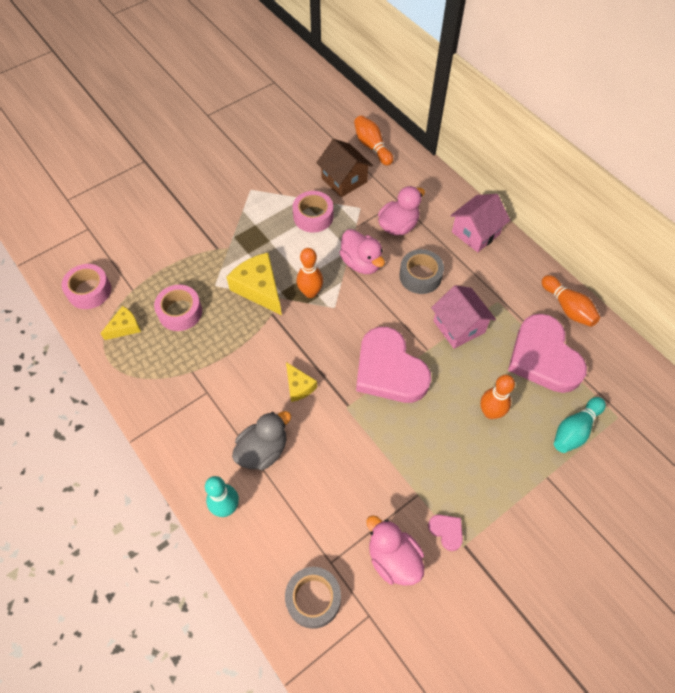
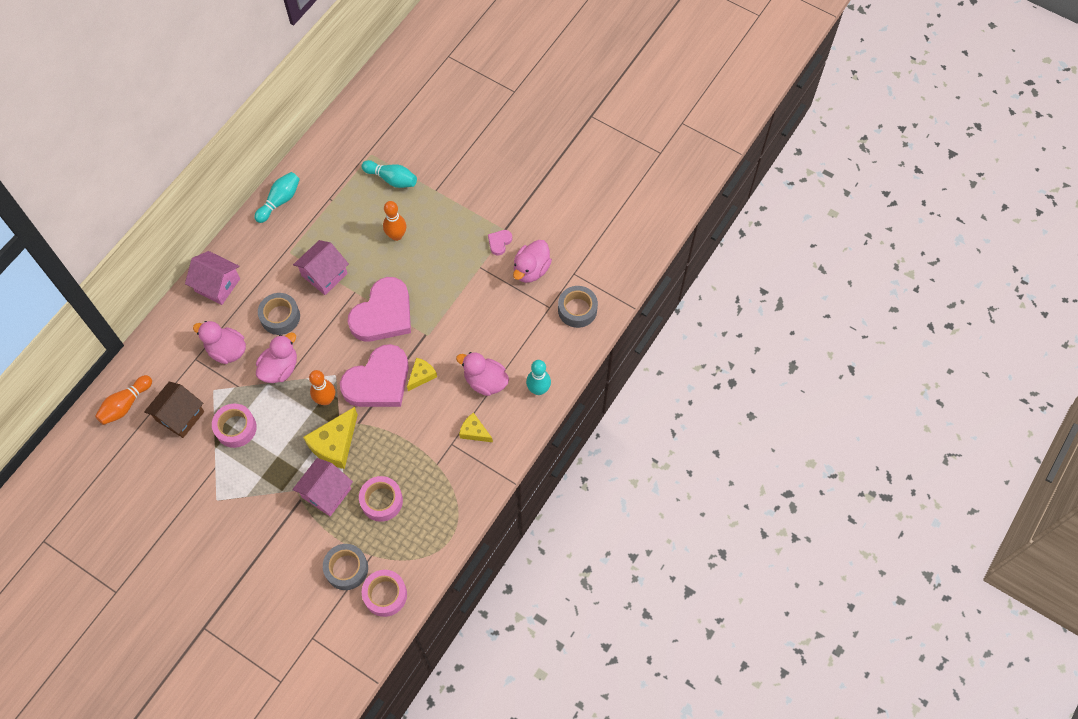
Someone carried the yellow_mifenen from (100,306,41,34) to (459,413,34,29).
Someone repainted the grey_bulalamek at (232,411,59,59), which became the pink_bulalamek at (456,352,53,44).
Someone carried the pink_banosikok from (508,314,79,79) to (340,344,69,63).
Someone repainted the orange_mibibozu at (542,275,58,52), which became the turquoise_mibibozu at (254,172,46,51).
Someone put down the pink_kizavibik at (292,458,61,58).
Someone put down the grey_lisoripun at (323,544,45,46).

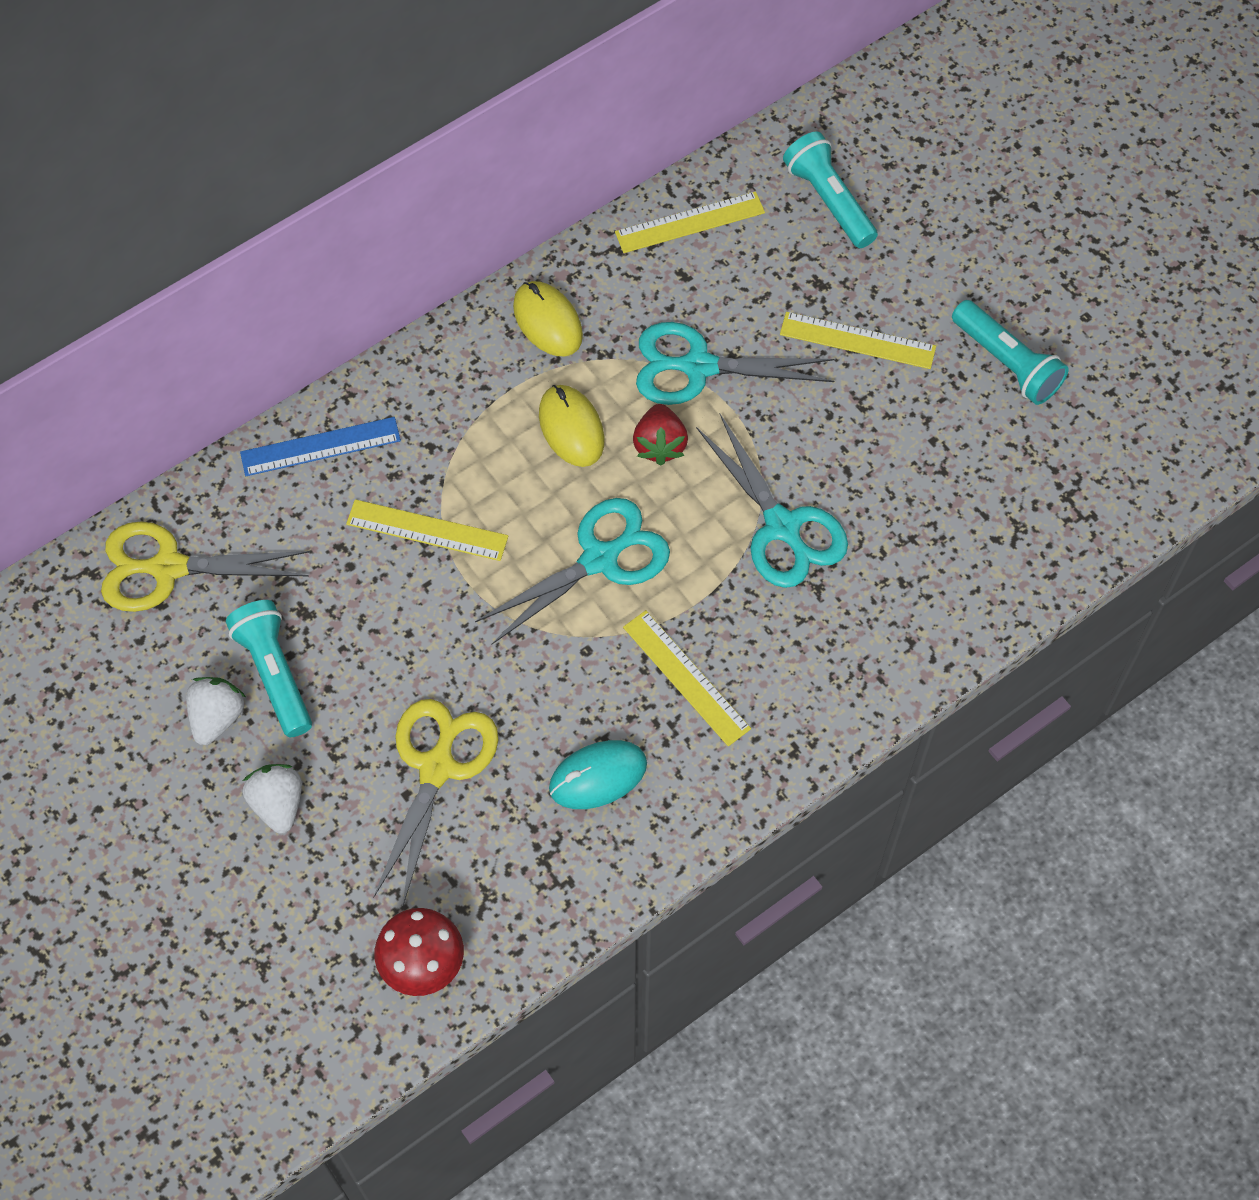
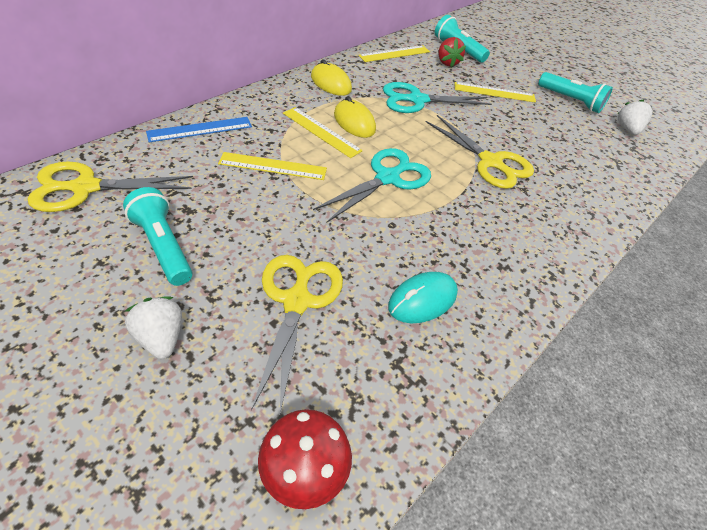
Someone carried the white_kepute from (186,677,60,68) to (617,99,36,36).
Someone carried the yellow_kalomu from (623,610,128,136) to (283,107,80,51).
Someone carried the red_kepute from (633,404,55,62) to (438,37,28,30).
Someone repainted the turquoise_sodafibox at (696,414,152,174), which became the yellow_sodafibox at (426,115,108,74).

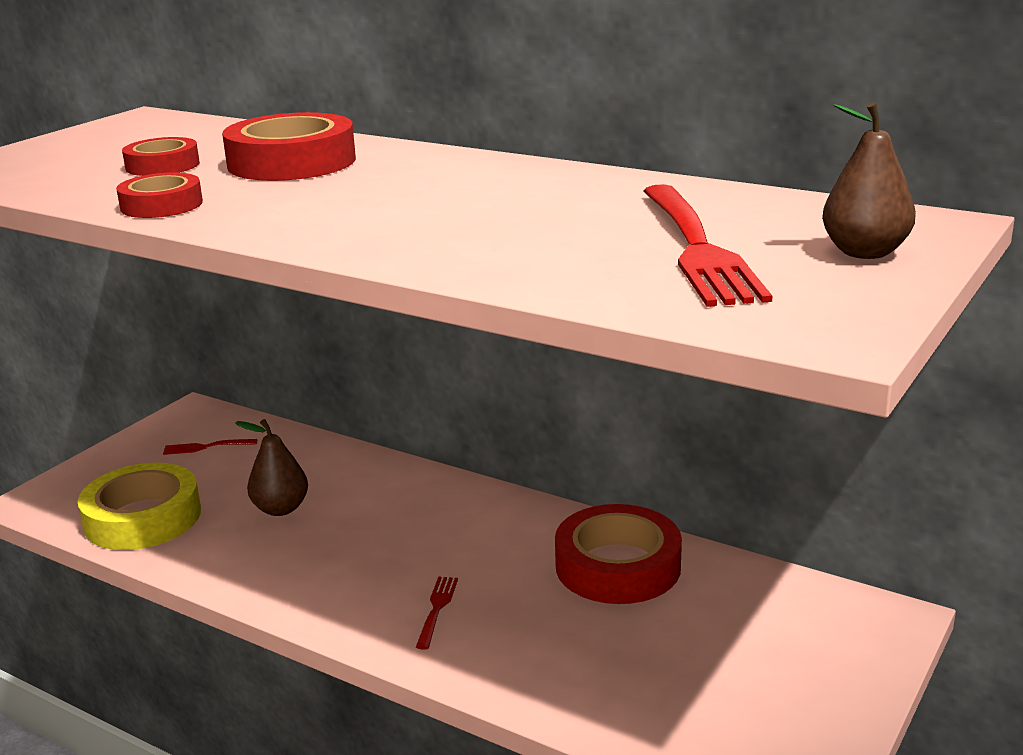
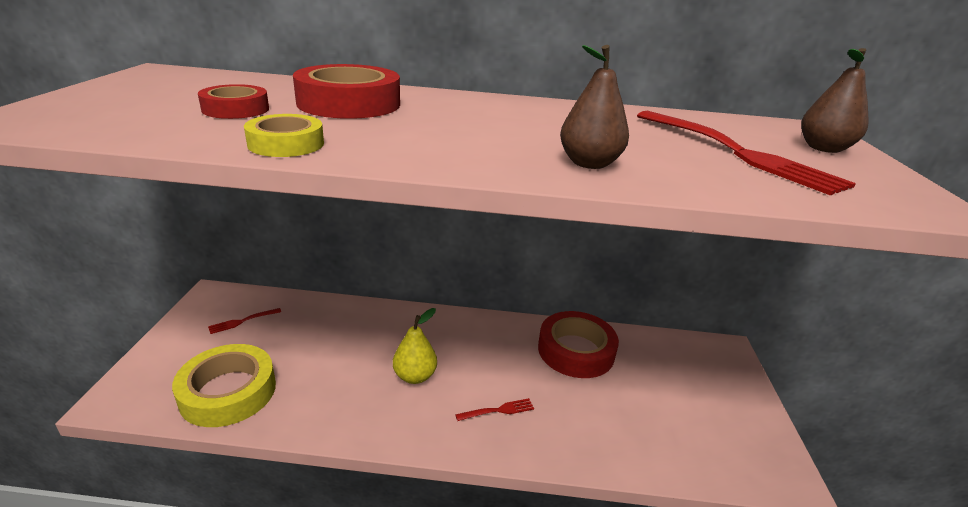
Someone repainted the red_lisoripun at (116,172,87,46), which became the yellow_lisoripun at (244,114,80,43).
Someone carried the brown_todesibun from (235,419,73,97) to (560,45,69,124).
Someone rotated the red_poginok at (416,577,42,73) by 90 degrees clockwise.
Someone put down the yellow_todesibun at (393,308,44,76).

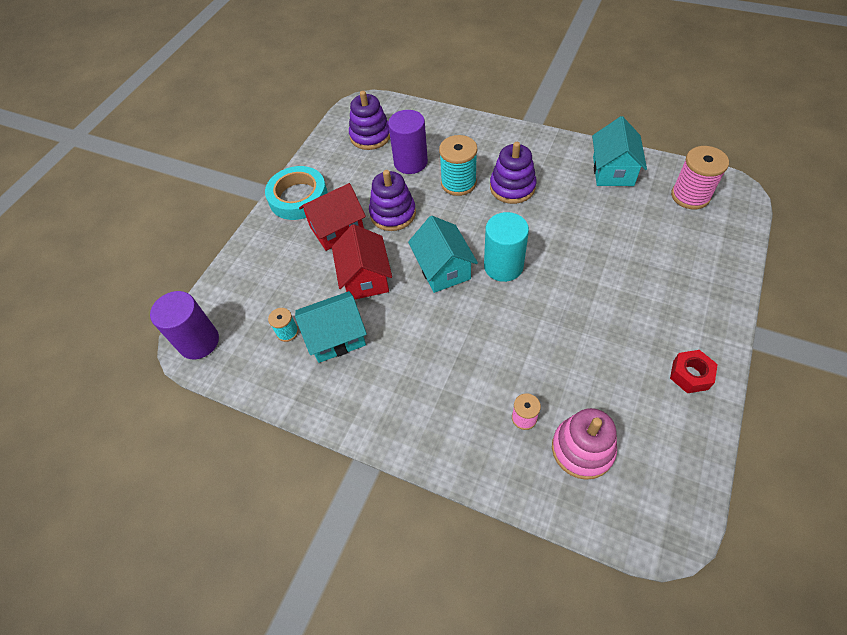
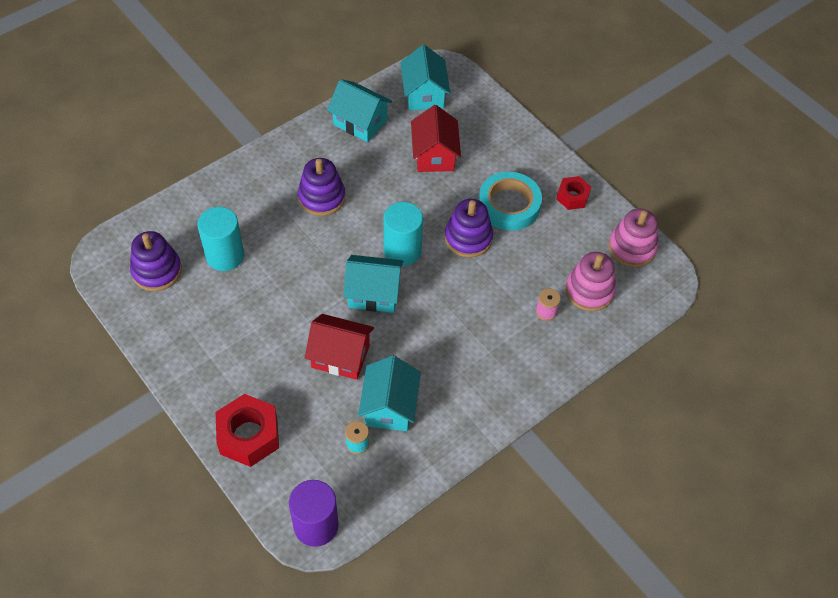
Someone carried the turquoise_lisoripun from (265,166,63,54) to (479,172,63,59).
Someone carried the red_kizavibik from (299,183,67,68) to (411,105,50,67).
Someone carried the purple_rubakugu from (369,170,47,61) to (445,199,48,59).
Someone repainted the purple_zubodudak at (388,110,40,64), which became the turquoise_zubodudak at (197,207,47,64).
Someone took away the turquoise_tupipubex at (439,135,38,61).
Someone swapped the pink_tupipubex at (671,146,58,63) for the turquoise_kizavibik at (400,45,50,65).
Someone put down the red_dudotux at (216,394,63,73).
Someone put down the pink_rubakugu at (609,208,49,59).

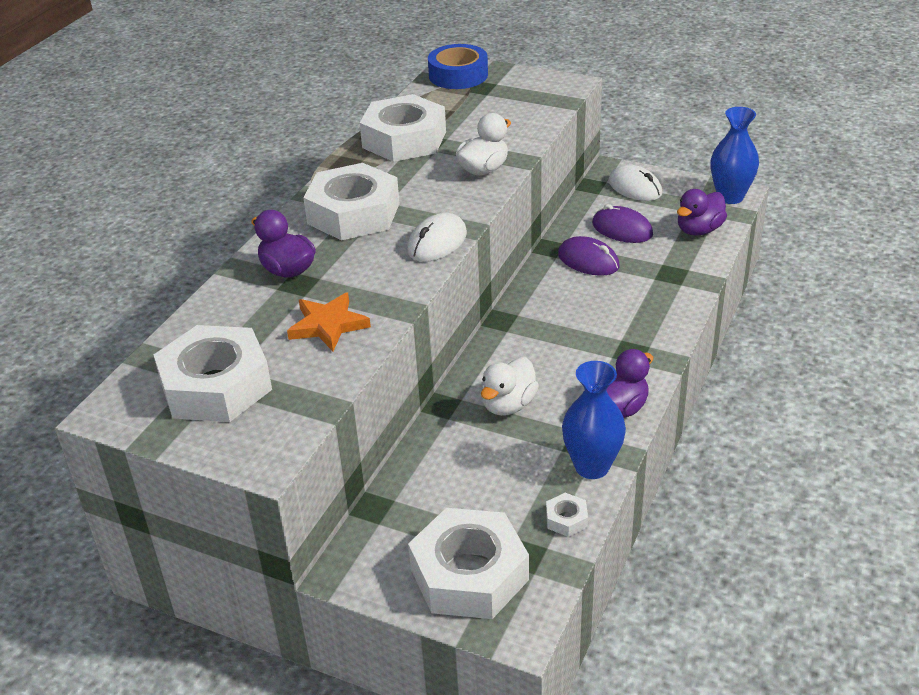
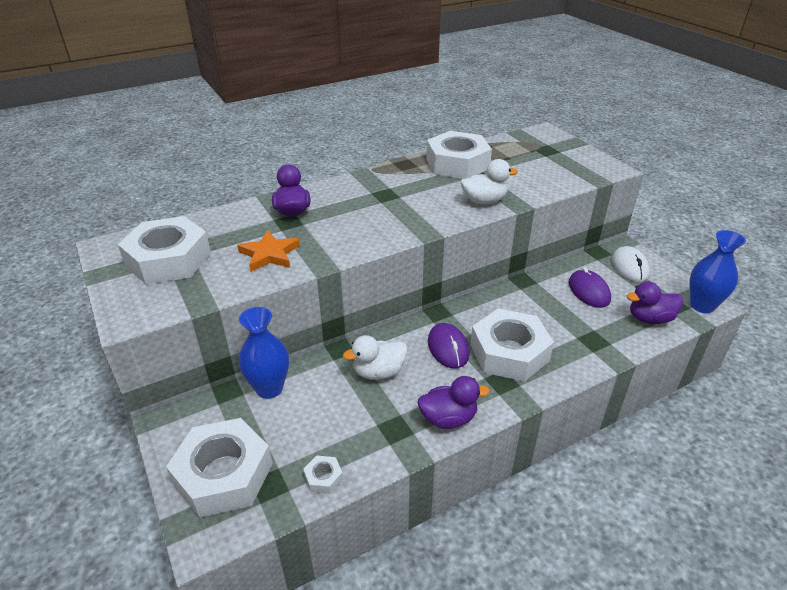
Someone carried the white_dudotux from (303,163,97,78) to (470,308,84,74).
Someone took away the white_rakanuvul at (407,213,60,49).
Someone took away the blue_lisoripun at (428,44,60,45).
Someone carried the purple_rakanuvul from (558,236,62,40) to (428,323,41,46).
Someone carried the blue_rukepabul from (562,361,64,118) to (238,307,51,92).

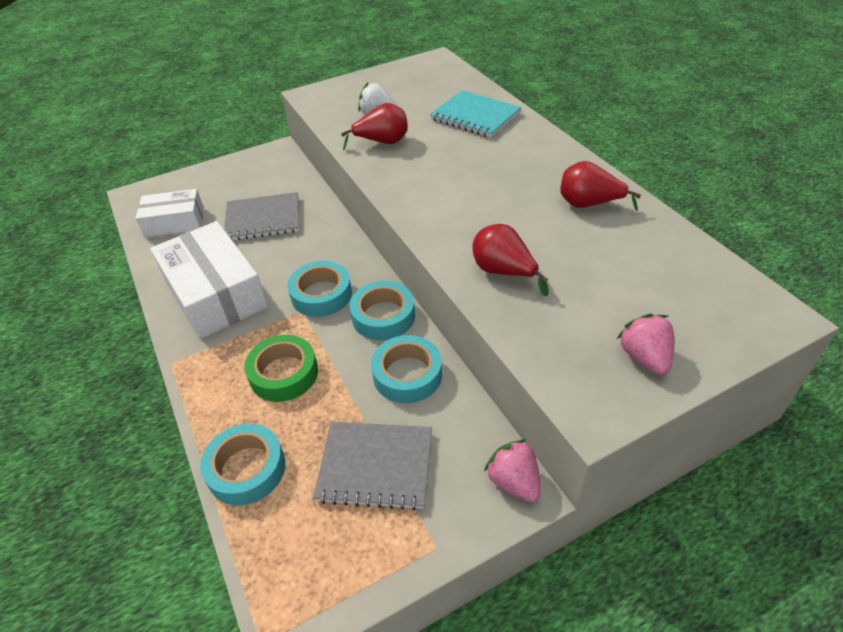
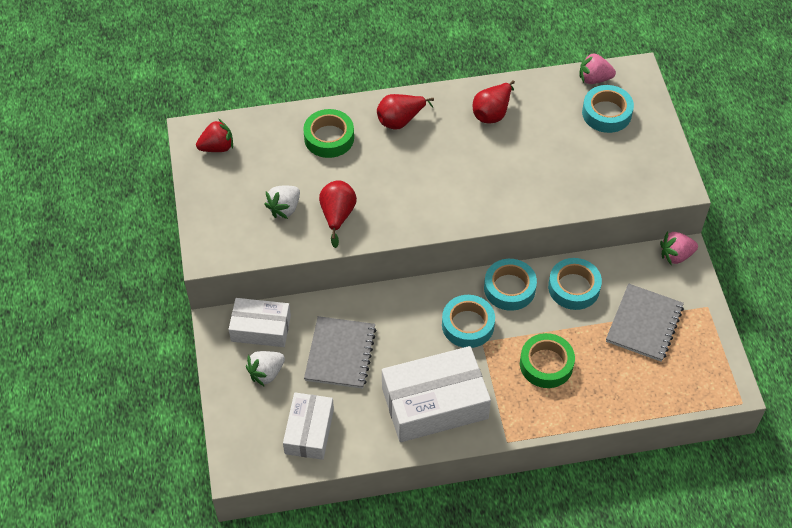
Someone carried the turquoise_lisoripun from (200,424,85,81) to (582,85,52,48).
Someone swapped the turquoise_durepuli at (430,90,91,48) for the green_lisoripun at (303,109,51,49).
Someone carried the red_todesibun from (472,224,77,72) to (377,94,57,35).
Someone carried the pink_kepute from (617,313,57,62) to (580,52,36,32).
Someone put down the red_kepute at (196,119,37,33).
Someone put down the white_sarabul at (228,298,63,49).
Someone put down the white_kepute at (246,351,39,36).

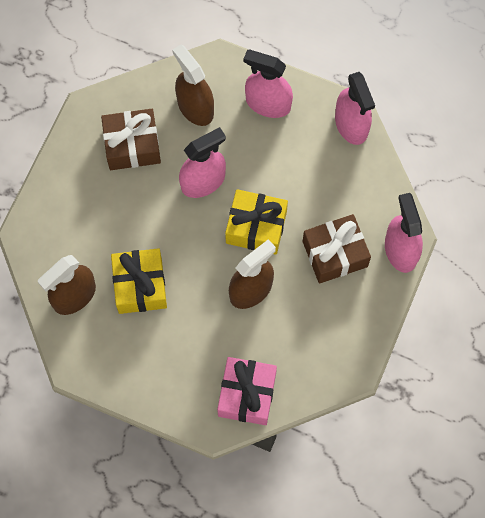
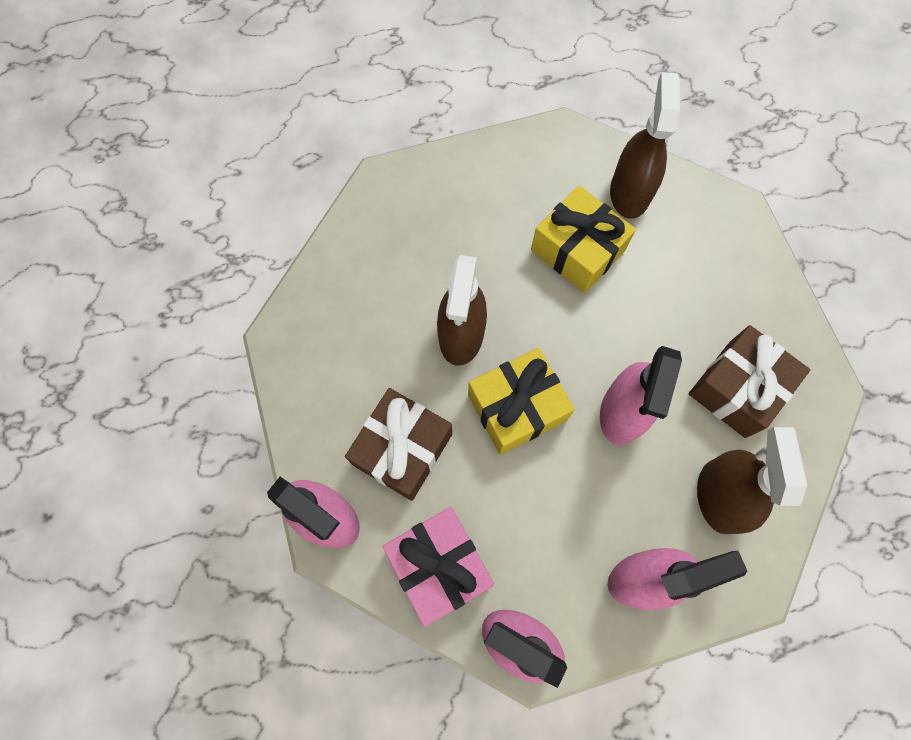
Someone rotated the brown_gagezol at (172,44,42,82) by 105 degrees counterclockwise.
Someone carried the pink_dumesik from (217,357,60,68) to (383,507,111,120).

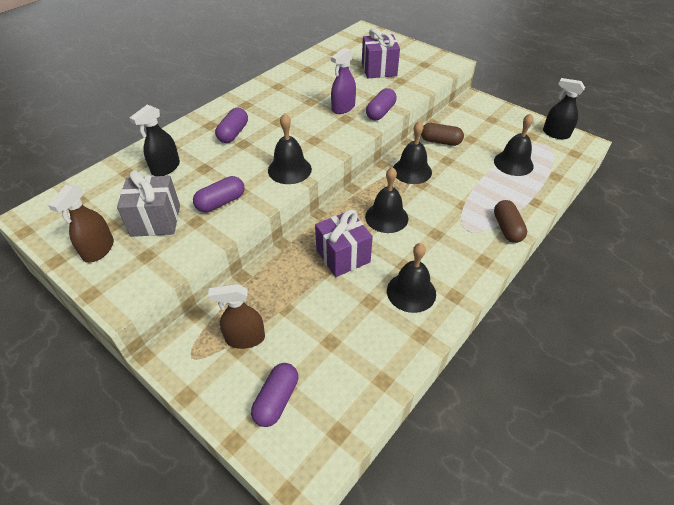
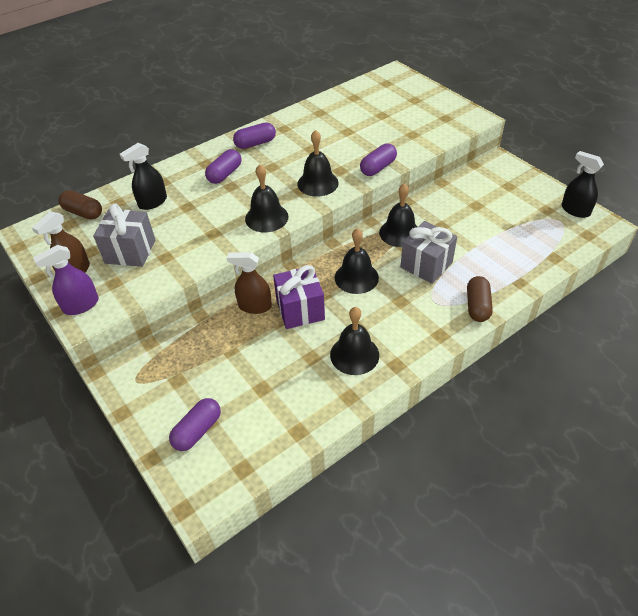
Someone carried the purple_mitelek from (193,176,52,36) to (233,122,43,27).
Someone carried the brown_gagezol from (208,284,57,65) to (227,252,45,62).
Someone carried the purple_gagezol from (331,48,25,66) to (33,245,66,70).
Someone took away the purple_dumesik at (362,28,38,50).
Someone carried the brown_mitelek from (421,123,43,23) to (58,190,44,30).
Someone carried the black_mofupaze from (494,113,40,63) to (297,130,42,67).
Someone put down the grey_dumesik at (401,221,56,63).

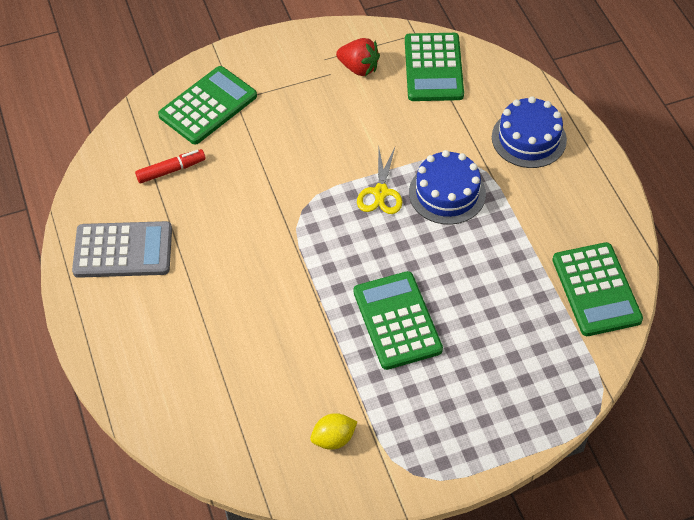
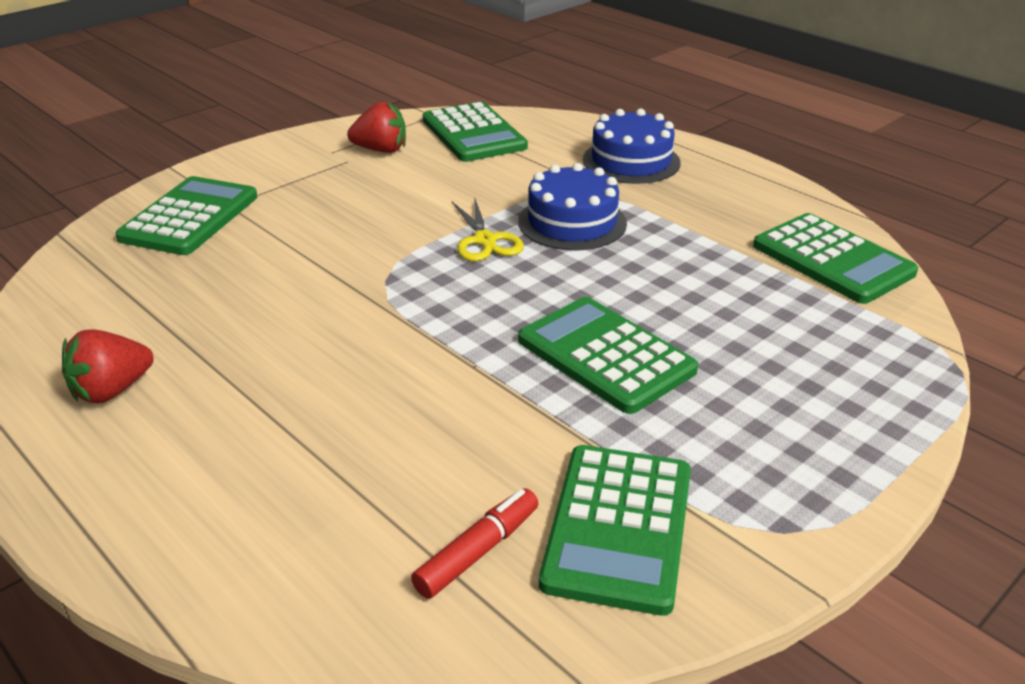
Someone swapped the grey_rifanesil at (72,221,100,57) for the red_kepute at (62,329,91,74).
Someone carried the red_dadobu from (135,149,71,35) to (411,488,128,111).
Someone swapped the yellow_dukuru at (310,413,48,37) for the green_rifanesil at (539,445,152,171).

